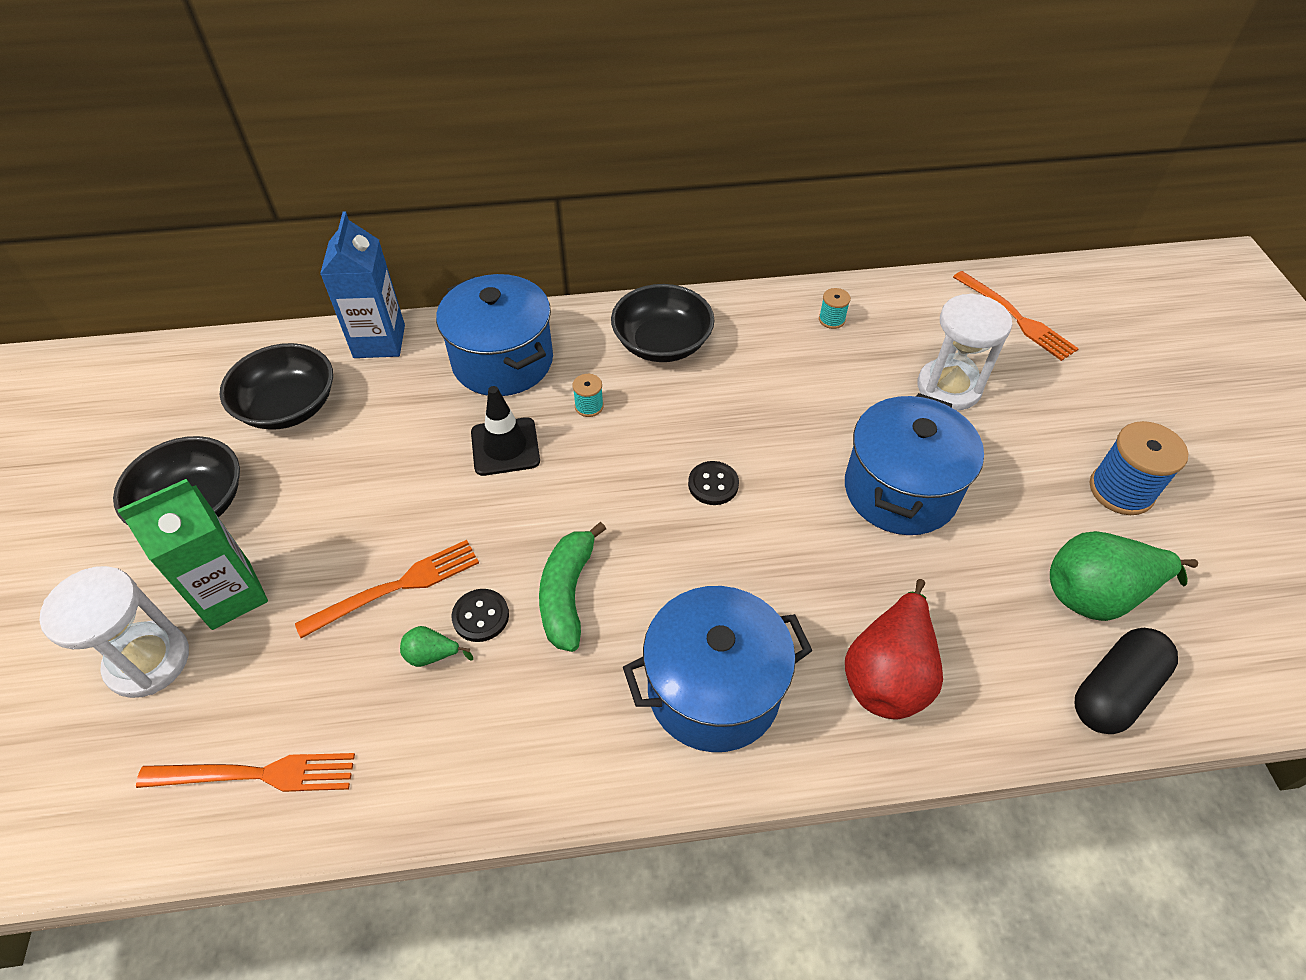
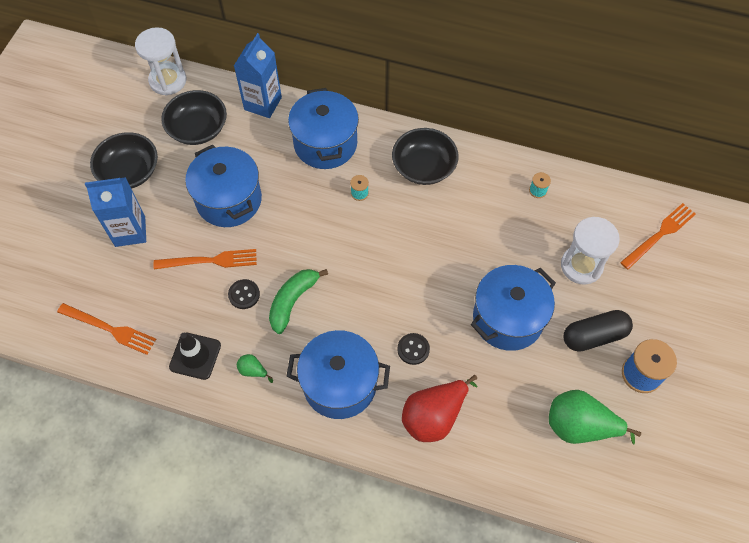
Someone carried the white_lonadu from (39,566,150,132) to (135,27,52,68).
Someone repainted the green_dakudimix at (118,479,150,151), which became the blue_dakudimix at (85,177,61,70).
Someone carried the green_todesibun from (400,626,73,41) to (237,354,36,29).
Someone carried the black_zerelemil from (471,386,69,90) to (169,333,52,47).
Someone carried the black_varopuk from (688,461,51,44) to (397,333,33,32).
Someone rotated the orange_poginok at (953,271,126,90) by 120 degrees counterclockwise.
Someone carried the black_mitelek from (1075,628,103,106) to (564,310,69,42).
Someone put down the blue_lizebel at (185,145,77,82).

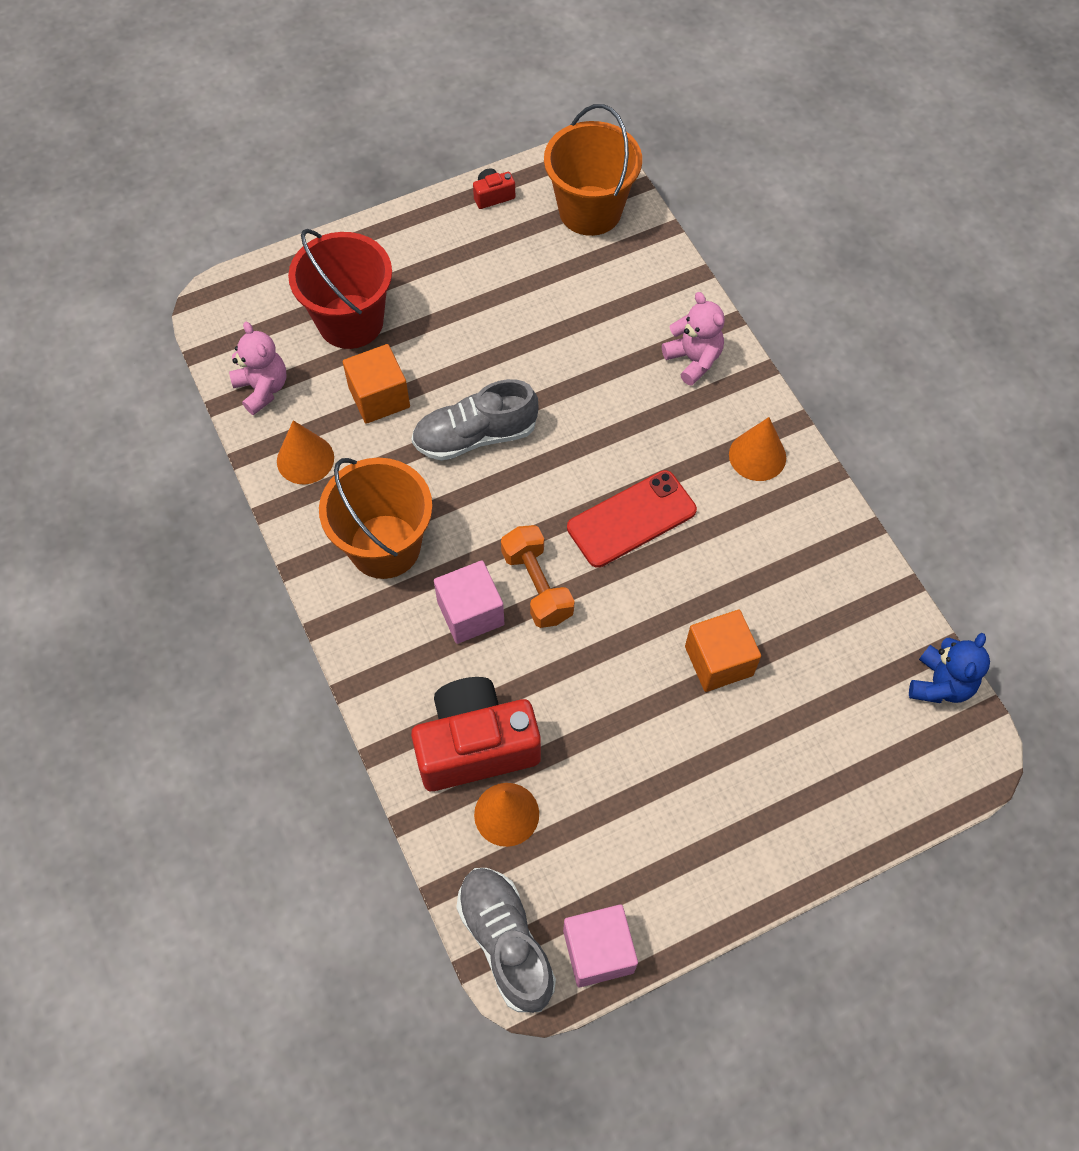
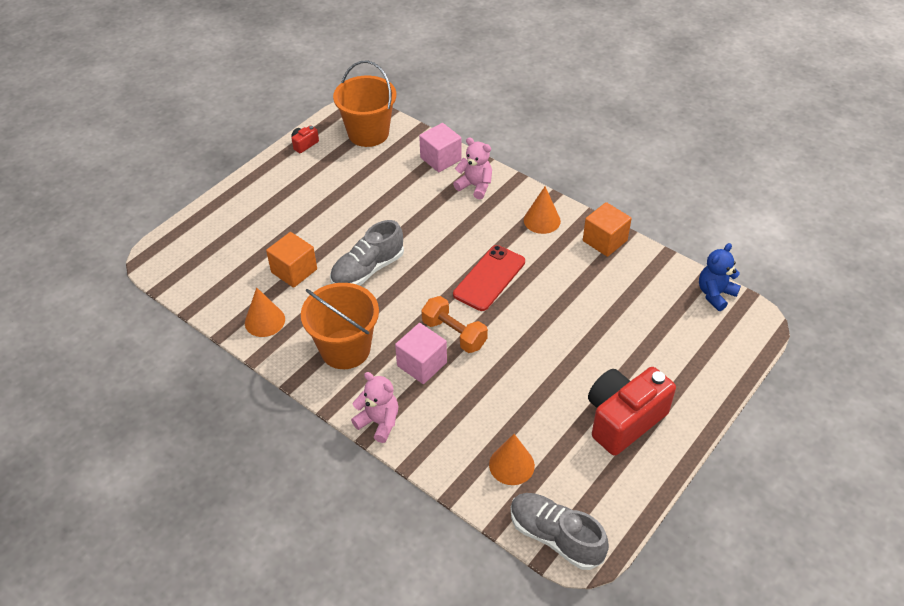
Someone carried the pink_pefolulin from (229,322,57,93) to (351,372,48,71).
Someone took away the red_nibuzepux at (288,229,104,120).
Someone carried the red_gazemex from (411,677,130,114) to (588,367,88,89).
Someone carried the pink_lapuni from (563,904,75,83) to (419,123,43,49).
Someone carried the orange_lapuni from (685,610,76,82) to (583,202,49,55).
Someone rotated the blue_pefolulin at (909,633,81,70) by 135 degrees counterclockwise.

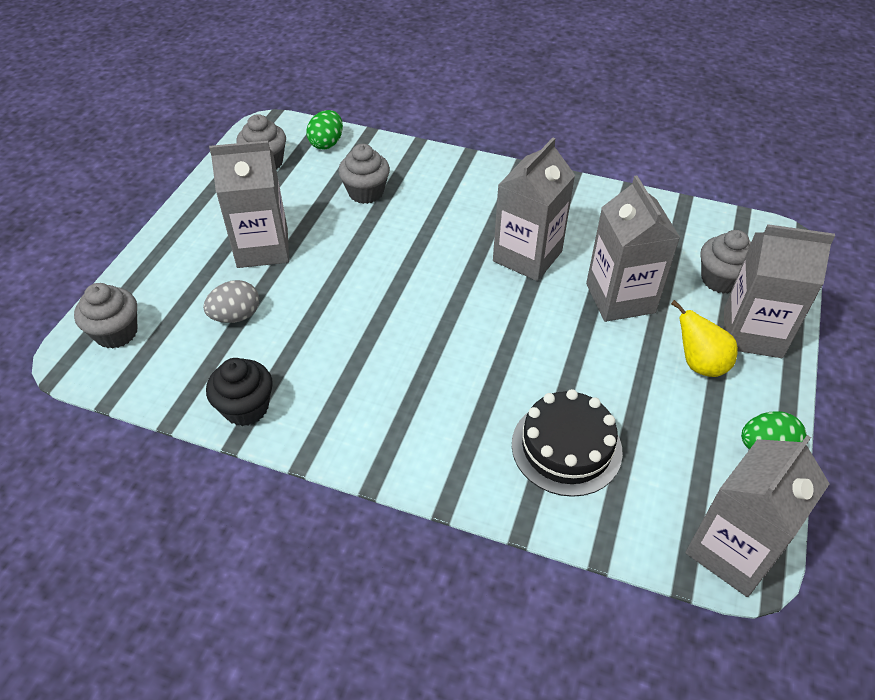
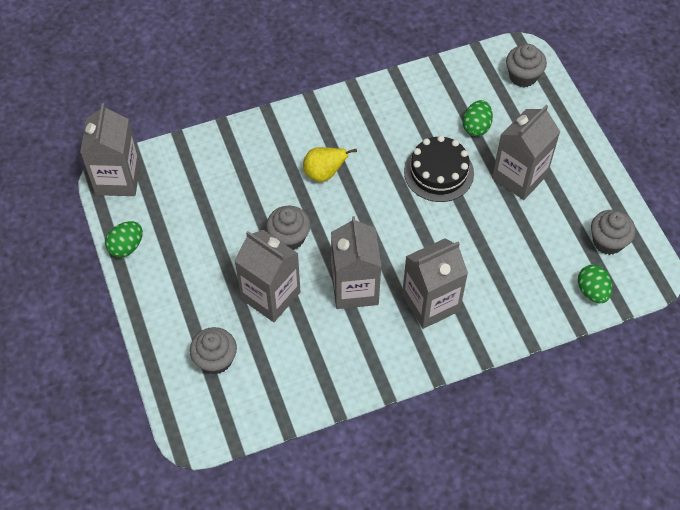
Someone repainted the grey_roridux at (203,280,56,43), which became the green_roridux at (463,100,30,37).
Someone took away the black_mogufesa at (206,358,67,68).
Someone carried the grey_mogufesa from (338,144,52,60) to (266,206,45,44).
Someone carried the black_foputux from (512,389,111,108) to (404,135,70,67).
Someone carried the yellow_todesibun from (671,300,67,77) to (303,147,54,35).
Someone carried the grey_dakudimix from (724,224,111,134) to (402,238,66,91).

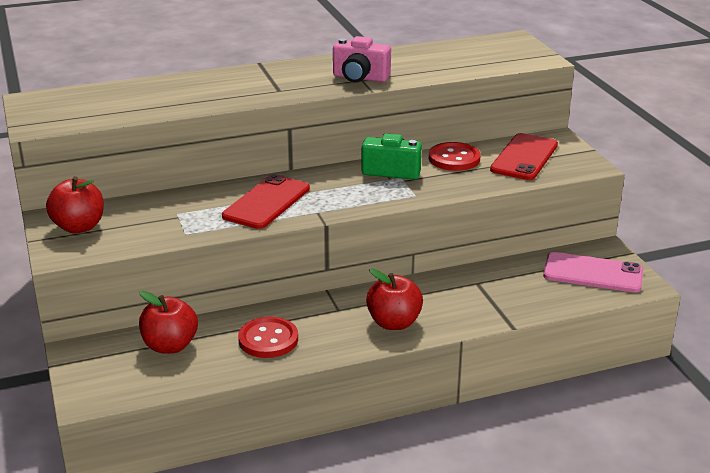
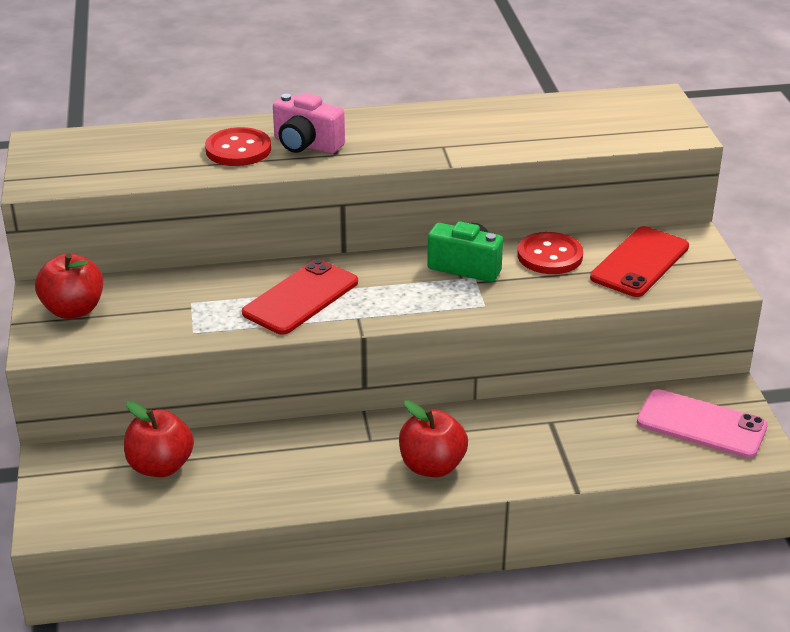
Someone carried the red_varopuk from (238,317,60,41) to (205,127,66,39).
Someone carried the pink_gazemex from (333,36,58,47) to (273,93,72,61).

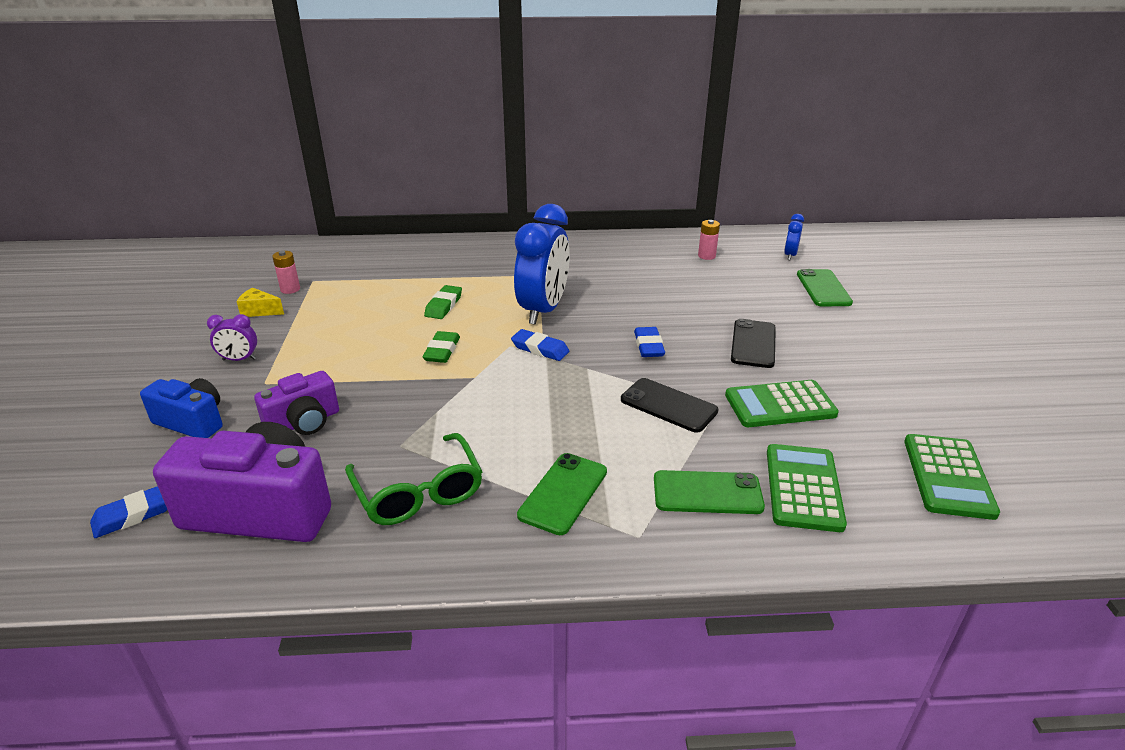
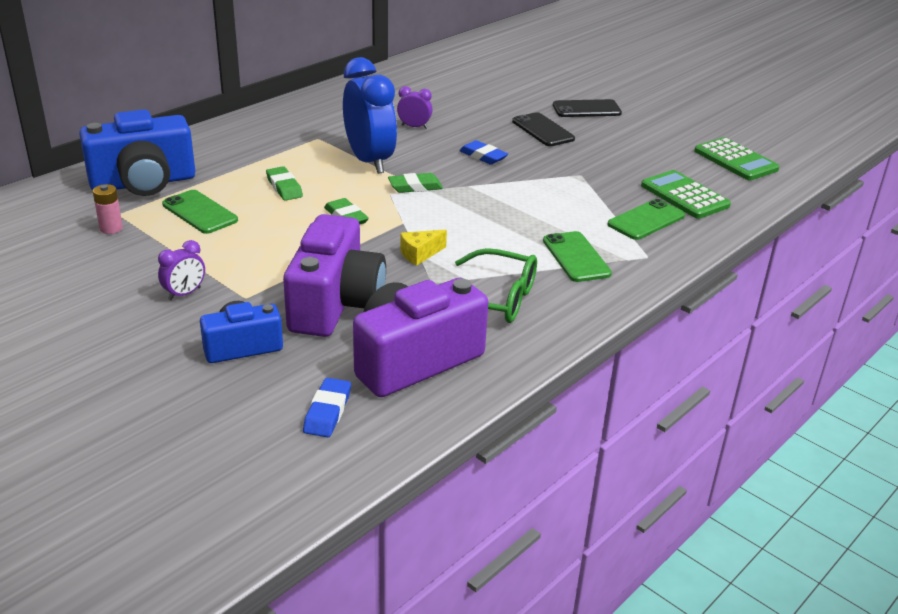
Someone carried the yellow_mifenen from (236,288,48,29) to (400,230,47,36).
Someone scaled the purple_gazemex at (254,371,85,64) by 1.72.
Someone repainted the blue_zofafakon at (511,329,58,32), which became the green_zofafakon at (388,173,55,20).
Someone carried the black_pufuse from (621,378,97,55) to (553,99,69,18).
Someone took away the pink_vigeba at (698,220,22,40).
Someone took away the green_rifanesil at (725,380,114,47).
Someone took away the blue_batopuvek at (784,214,20,46).
Someone carried the green_pufuse from (797,269,56,37) to (162,190,76,44).
Someone put down the blue_gazemex at (79,110,116,86).
Someone put down the purple_batopuvek at (397,86,35,43).

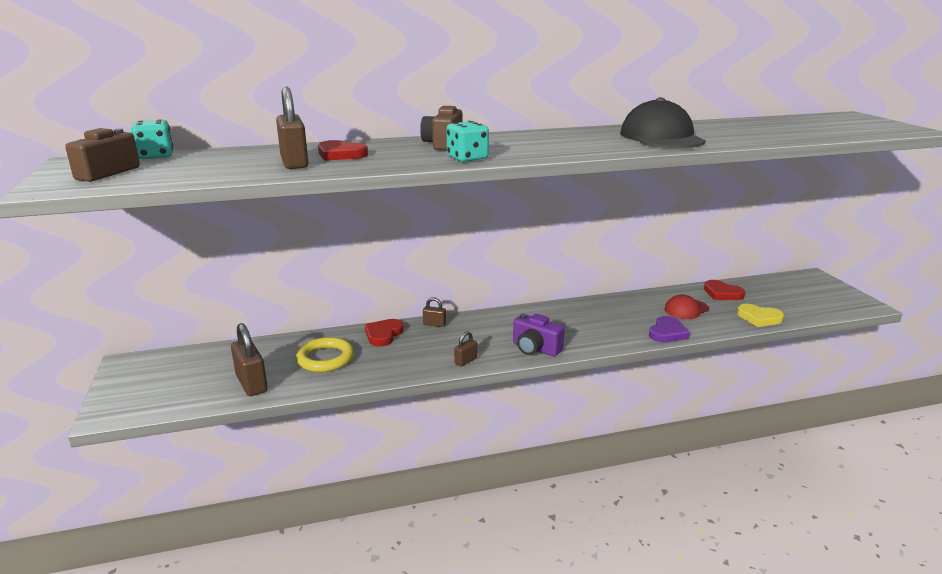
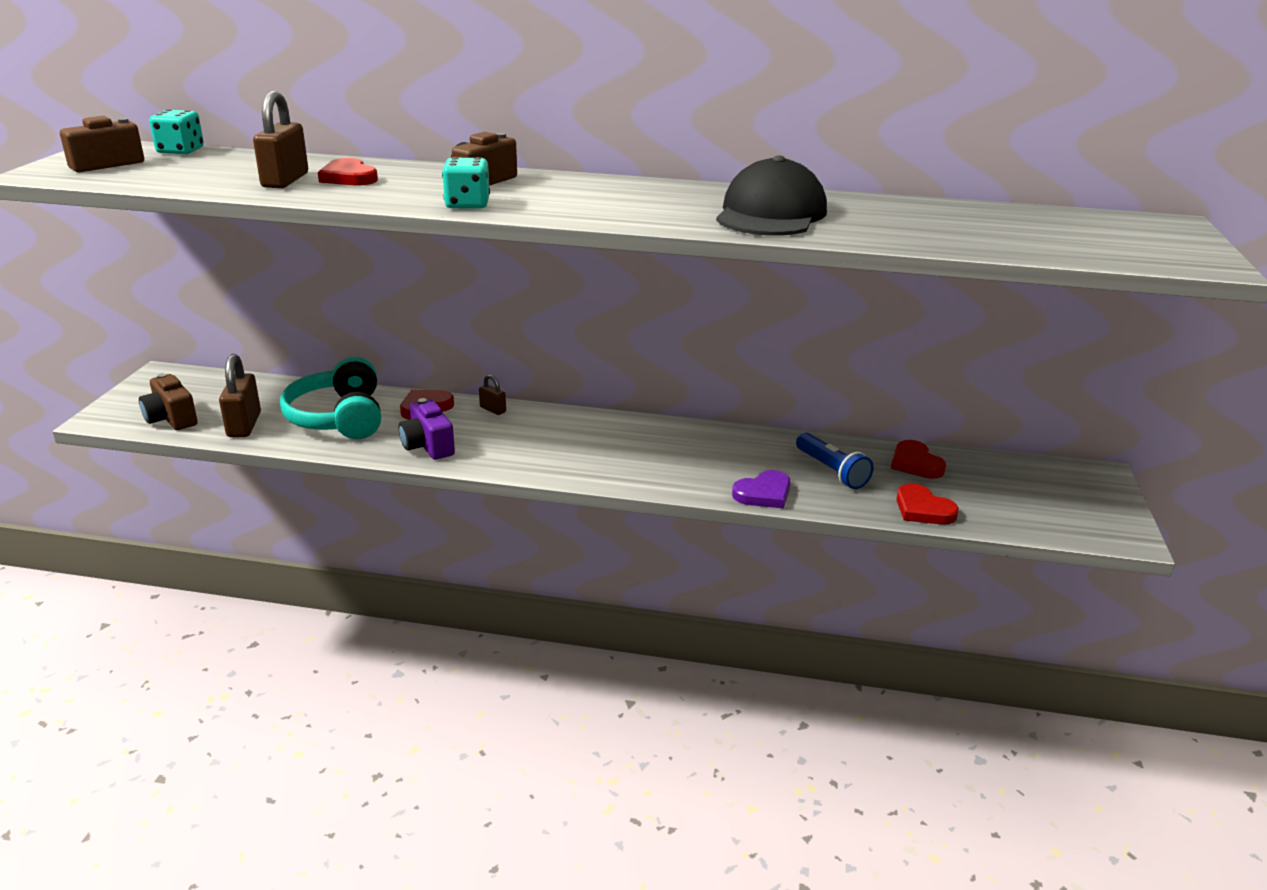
Someone swapped the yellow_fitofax at (296,337,58,35) for the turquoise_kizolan at (280,357,101,82).
Someone took away the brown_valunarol at (454,331,23,35).
Someone carried the purple_gazemex from (513,314,52,43) to (399,398,56,62).
Someone swapped the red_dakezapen at (664,295,45,24) for the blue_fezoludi at (796,433,77,56).
Someone repainted the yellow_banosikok at (737,304,47,23), which became the red_banosikok at (896,483,63,42).
Someone put down the brown_gazemex at (139,373,59,57).

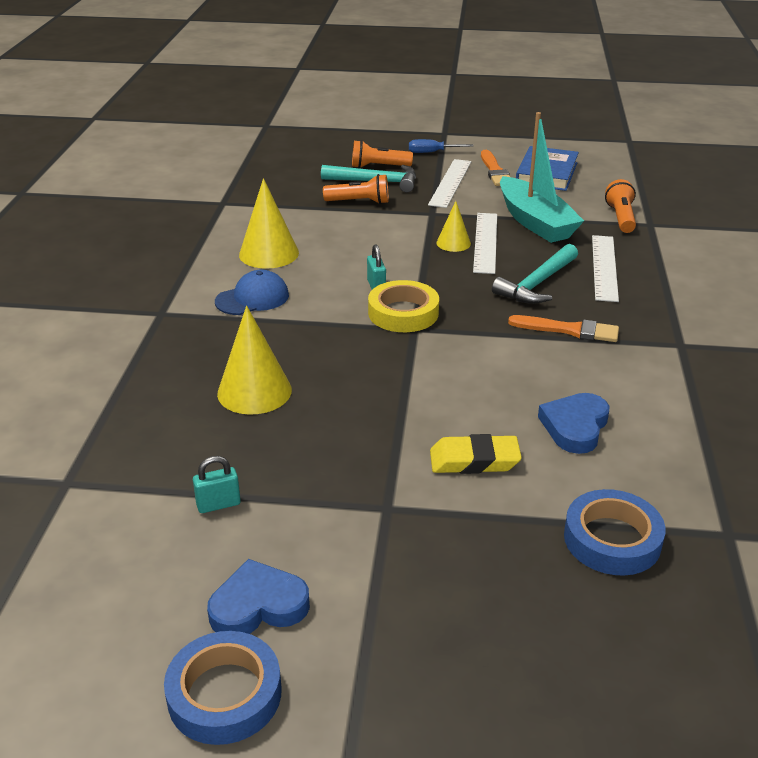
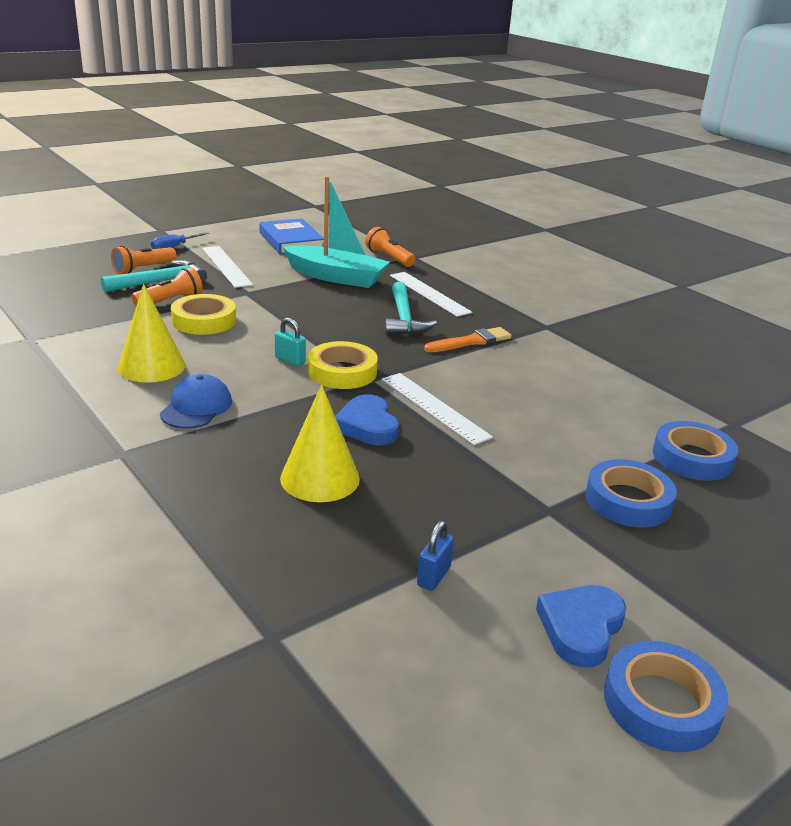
Someone repainted the turquoise_valunarol at (193,456,48,57), which became the blue_valunarol at (417,521,37,70).
Someone took away the yellow_zofafakon at (430,434,92,40).
Someone took away the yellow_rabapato at (436,201,35,51).
Someone carried the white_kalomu from (473,213,24,61) to (382,373,111,72).
Someone took away the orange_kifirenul at (481,150,29,36).
Someone carried the blue_banosikok from (538,393,71,61) to (335,394,64,51).
Someone put down the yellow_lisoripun at (171,294,65,41).
Someone put down the blue_lisoripun at (585,459,92,69).

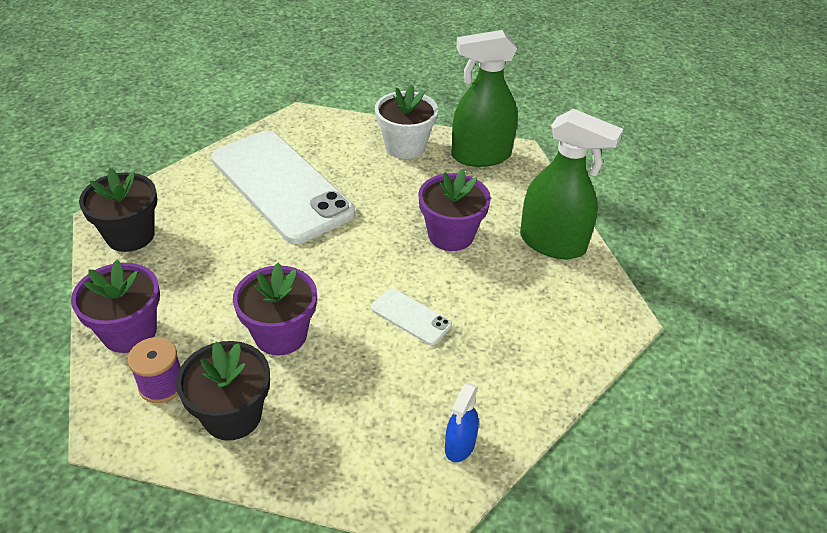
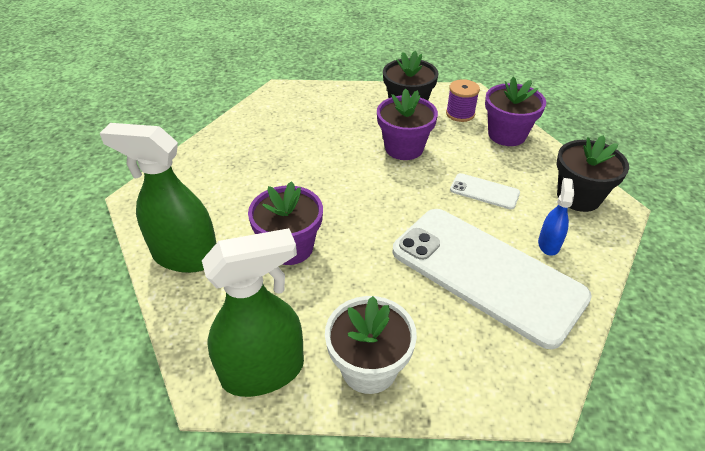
Someone carried the white_pufuse from (371,288,81,57) to (450,173,70,36).
Someone carried the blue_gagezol from (445,383,34,79) to (538,178,36,78).

